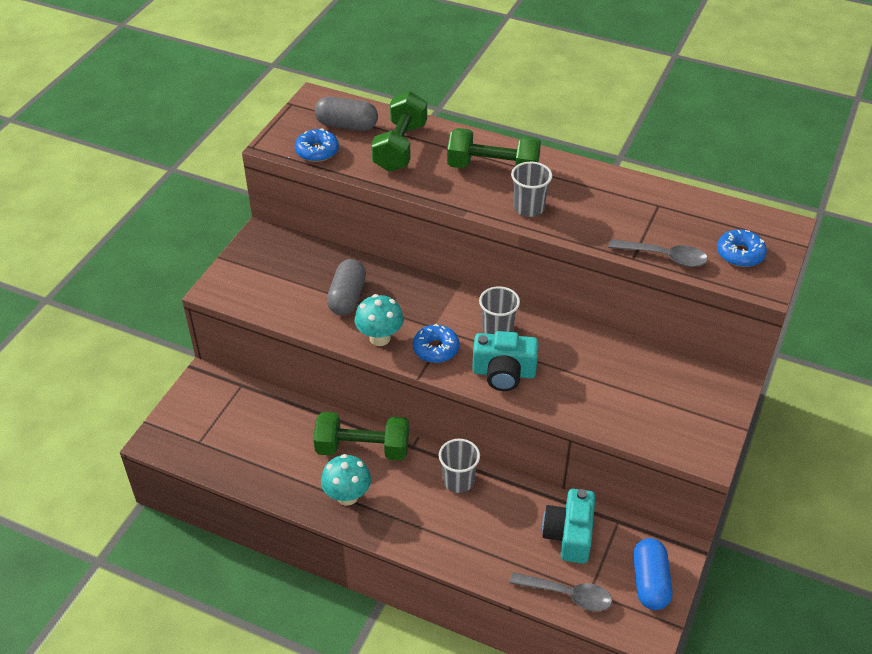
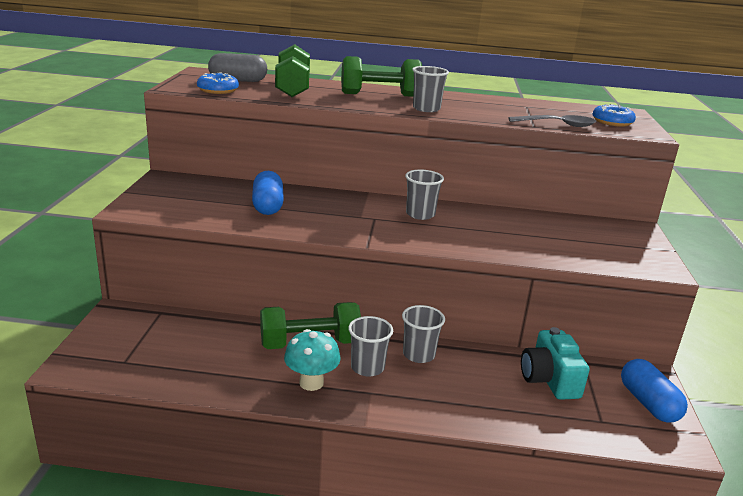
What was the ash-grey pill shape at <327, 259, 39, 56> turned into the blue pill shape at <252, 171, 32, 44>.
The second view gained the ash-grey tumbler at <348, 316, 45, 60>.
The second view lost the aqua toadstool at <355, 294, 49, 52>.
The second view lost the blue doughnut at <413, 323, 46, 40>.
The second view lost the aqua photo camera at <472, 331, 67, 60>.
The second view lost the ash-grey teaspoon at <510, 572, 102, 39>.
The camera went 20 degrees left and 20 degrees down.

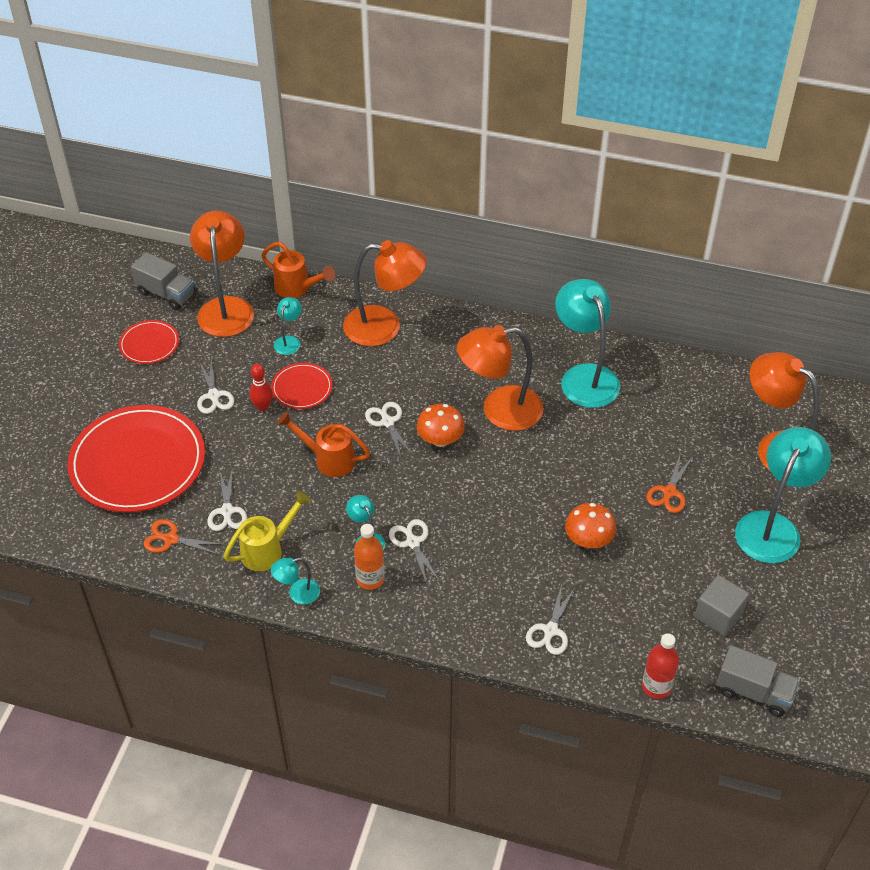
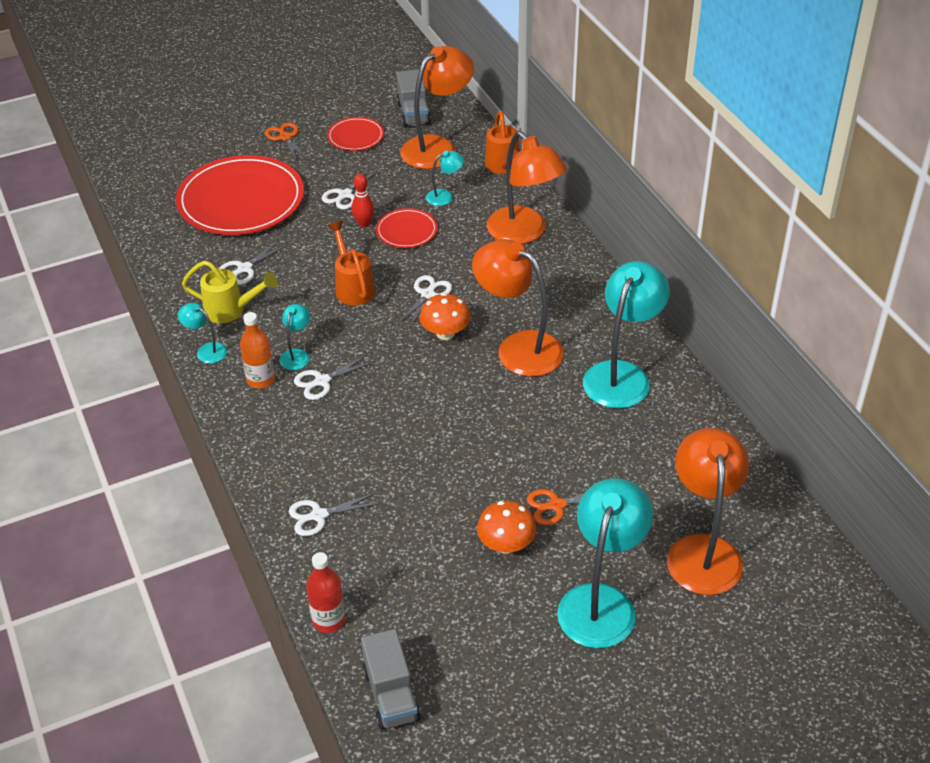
The orange pair of scissors ended up elsewhere, having gone from <144, 519, 81, 36> to <265, 122, 43, 40>.
The white pair of scissors at <389, 519, 51, 66> ended up facing another way, 150 degrees counterclockwise from before.
The orange toadstool ended up elsewhere, having gone from <565, 503, 51, 45> to <477, 501, 59, 53>.
The aqua lamp at <735, 427, 96, 136> ended up facing another way, 60 degrees counterclockwise from before.
The second view lost the ash-grey cube at <695, 575, 54, 61>.
The camera went 50 degrees right and 5 degrees down.

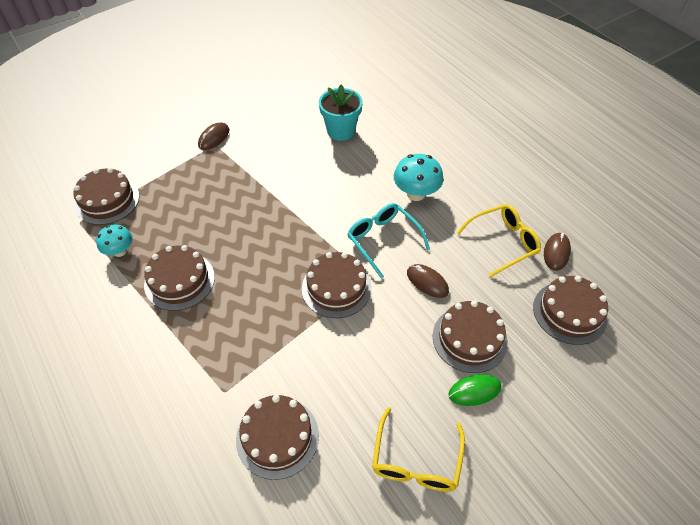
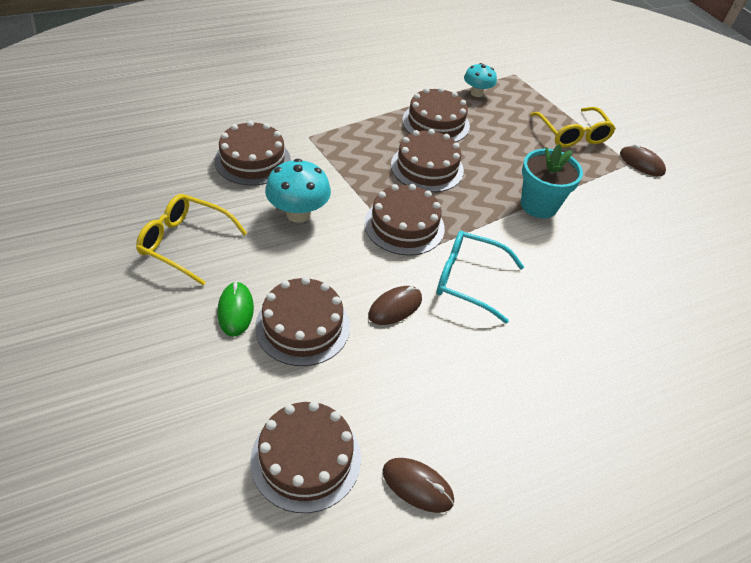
The aqua toadstool ended up elsewhere, having gone from <394, 154, 49, 47> to <265, 159, 66, 64>.
The russet layer cake ended up elsewhere, having gone from <73, 168, 66, 57> to <391, 129, 73, 63>.
The aqua glasses at <348, 203, 82, 75> ended up facing another way, 135 degrees counterclockwise from before.
The aqua flower pot ended up elsewhere, having gone from <319, 84, 44, 57> to <521, 144, 62, 74>.
The yellow glasses ended up elsewhere, having gone from <457, 204, 84, 73> to <530, 107, 86, 40>.
The camera went 95 degrees right and 5 degrees down.

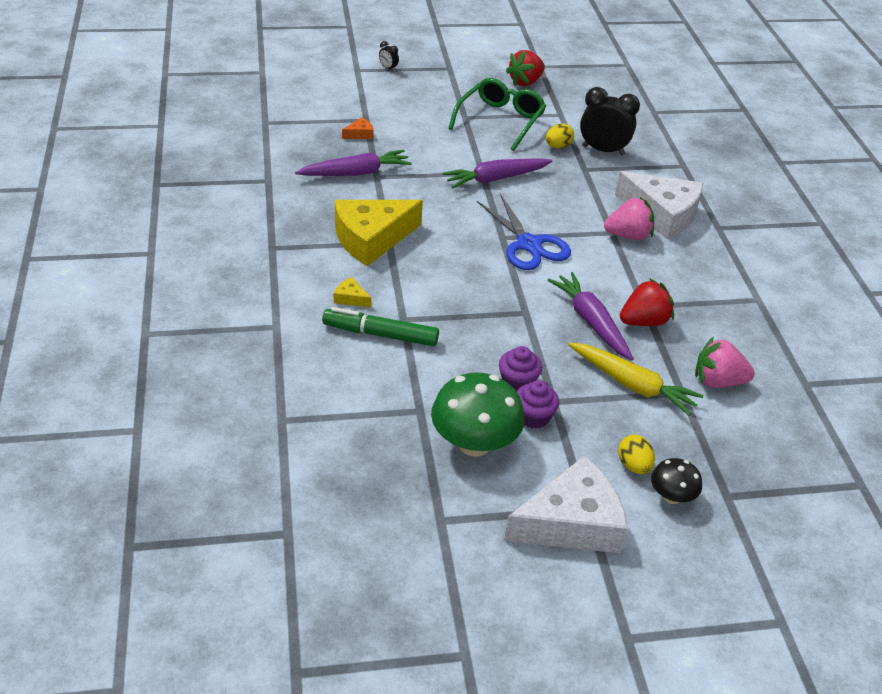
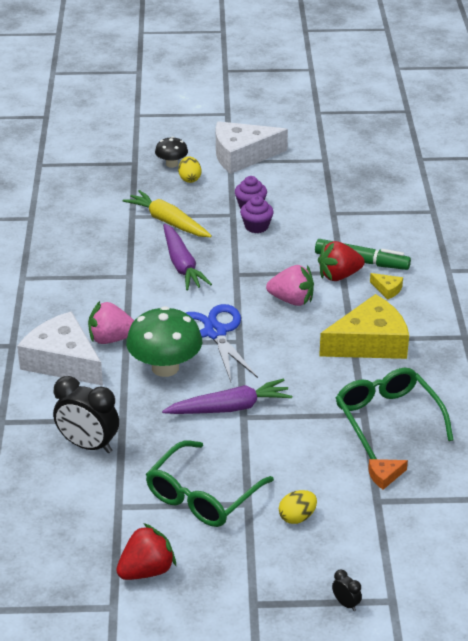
The green toadstool ended up elsewhere, having gone from <431, 372, 94, 85> to <126, 306, 76, 71>.
The rose-pink strawberry ended up elsewhere, having gone from <695, 337, 60, 51> to <266, 265, 48, 41>.
The yellow egg shape ended up elsewhere, having gone from <546, 124, 28, 24> to <279, 490, 38, 34>.
The crimson strawberry ended up elsewhere, having gone from <620, 278, 54, 48> to <318, 241, 47, 40>.
Where the royal purple toy carrot stood at <295, 150, 117, 26>, the green glasses came to stand at <336, 368, 118, 91>.
The camera went 170 degrees left and 5 degrees down.

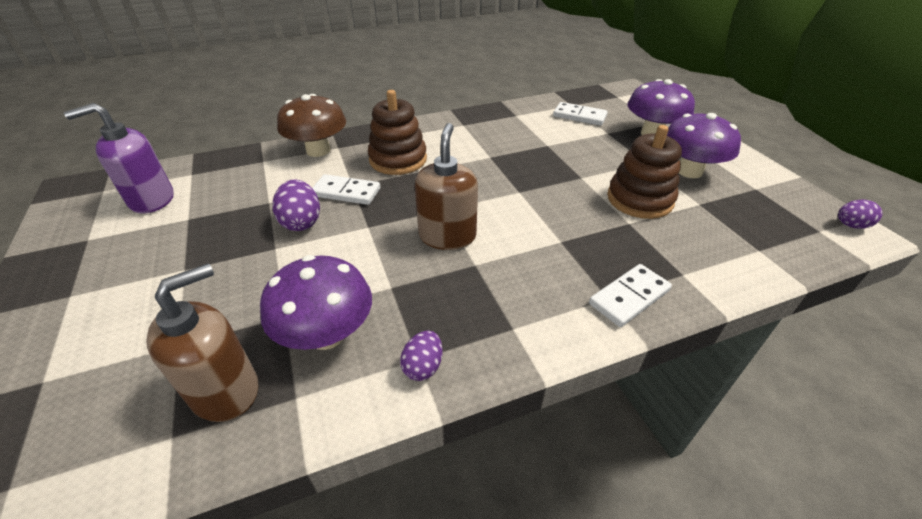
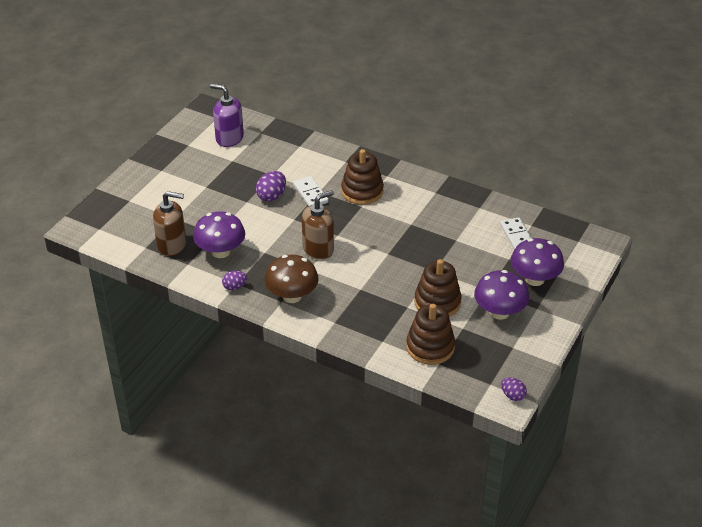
The russet toadstool ended up elsewhere, having gone from <277, 94, 69, 63> to <264, 255, 55, 48>.
The second view gained the russet stacking toy at <406, 304, 49, 61>.
The second view lost the white domino tile at <589, 264, 83, 63>.
The camera went 50 degrees right and 0 degrees up.

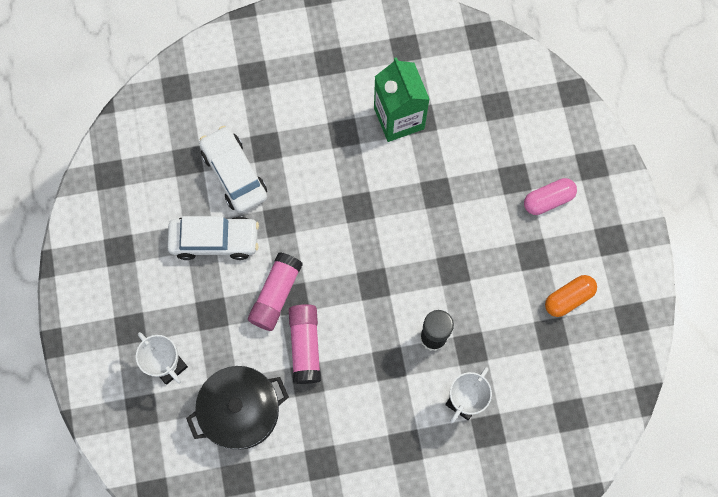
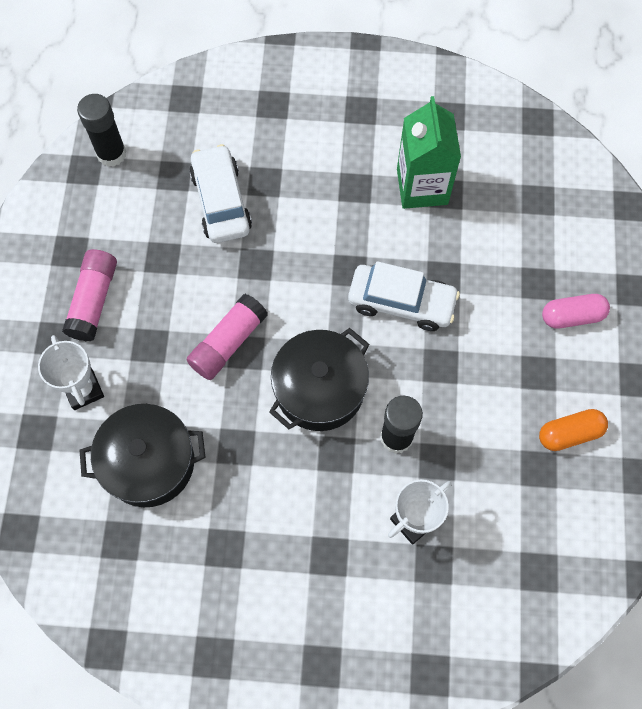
The rose-pink glue ended up elsewhere, having gone from <289, 304, 32, 80> to <62, 249, 55, 92>.
The second view gained the ebony glue at <77, 94, 49, 73>.
The second view gained the ebony pot at <269, 328, 100, 103>.
The white car ended up elsewhere, having gone from <167, 216, 92, 44> to <348, 261, 112, 70>.
The camera went 15 degrees right and 5 degrees down.

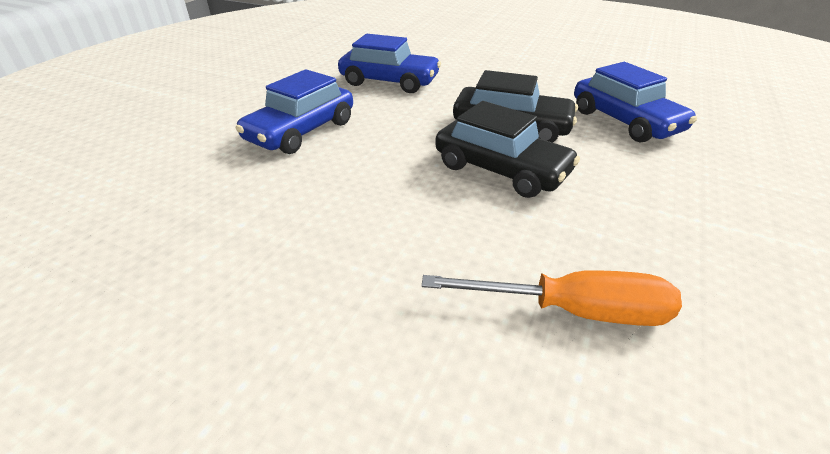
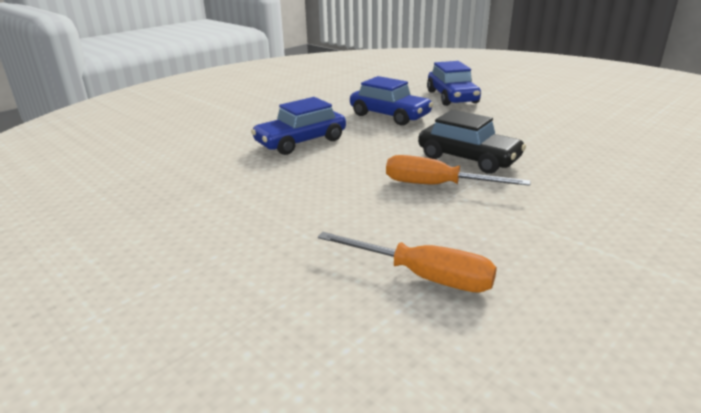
Where the ebony car stood at <435, 101, 145, 97>, the orange flat screwdriver came to stand at <386, 155, 144, 31>.
The blue car ended up elsewhere, having gone from <574, 62, 123, 81> to <427, 61, 54, 45>.
The camera went 20 degrees right and 10 degrees down.

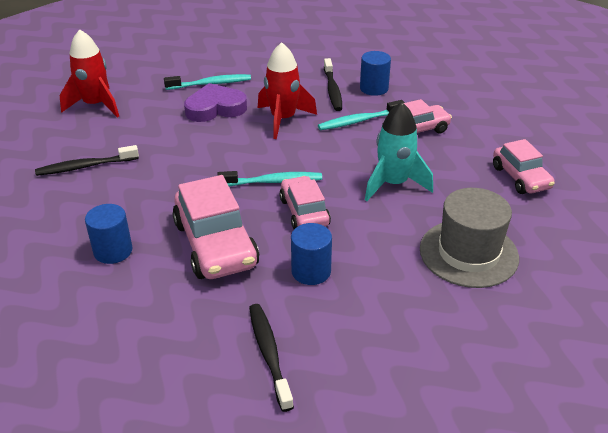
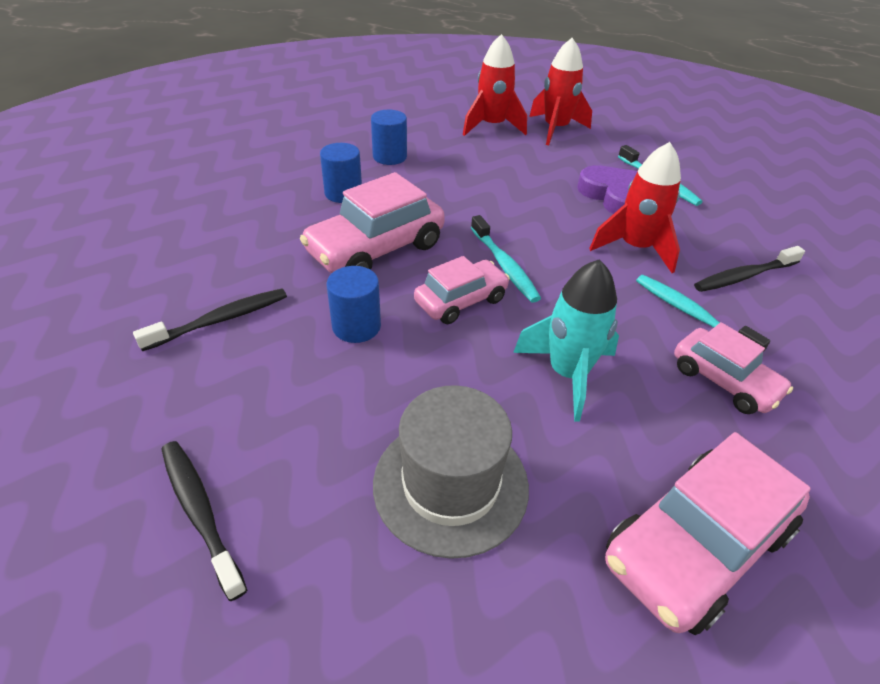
The ebony dental brush ended up elsewhere, having gone from <35, 145, 104, 31> to <161, 441, 86, 160>.
The blue solid cylinder ended up elsewhere, having gone from <360, 51, 31, 45> to <371, 110, 36, 55>.
The second view gained the crimson spaceship at <463, 34, 64, 102>.
The size of the rose-pink car at <493, 139, 62, 55> changed by a factor of 1.61.
The camera went 70 degrees right and 5 degrees up.

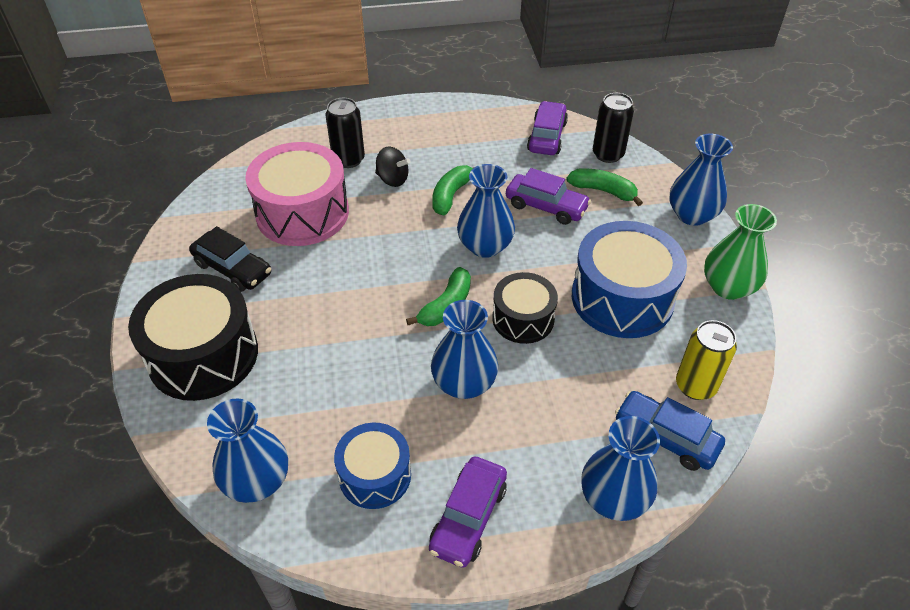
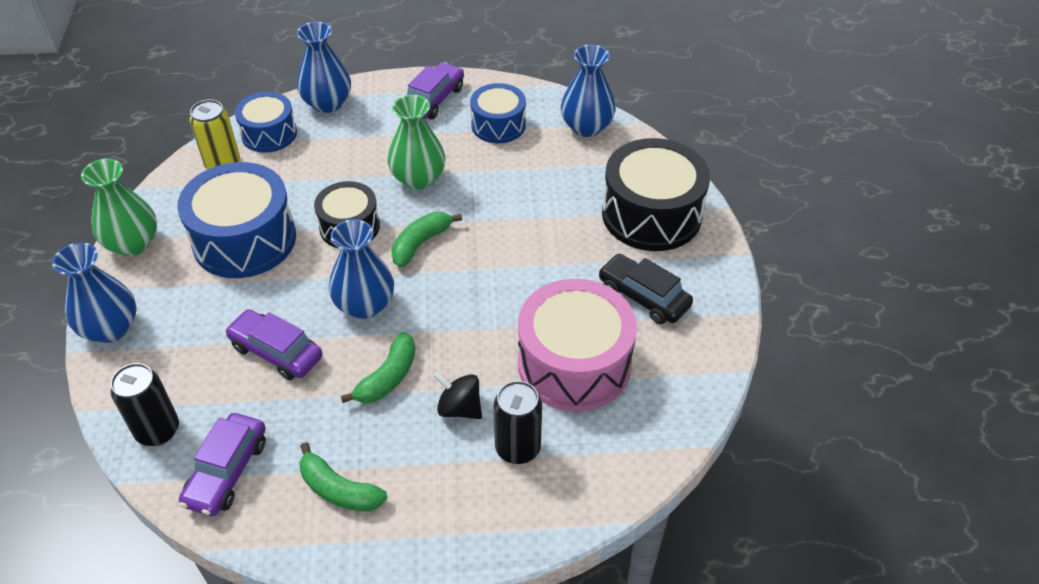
Where the blue car stood at <615, 391, 110, 80>, the blue snare drum came to stand at <235, 92, 62, 61>.
The green banana fruit ended up elsewhere, having gone from <567, 168, 76, 38> to <299, 442, 88, 70>.
What was the blue tall vase at <431, 300, 67, 99> turned into the green tall vase at <387, 95, 58, 95>.
The camera went 175 degrees left and 0 degrees up.

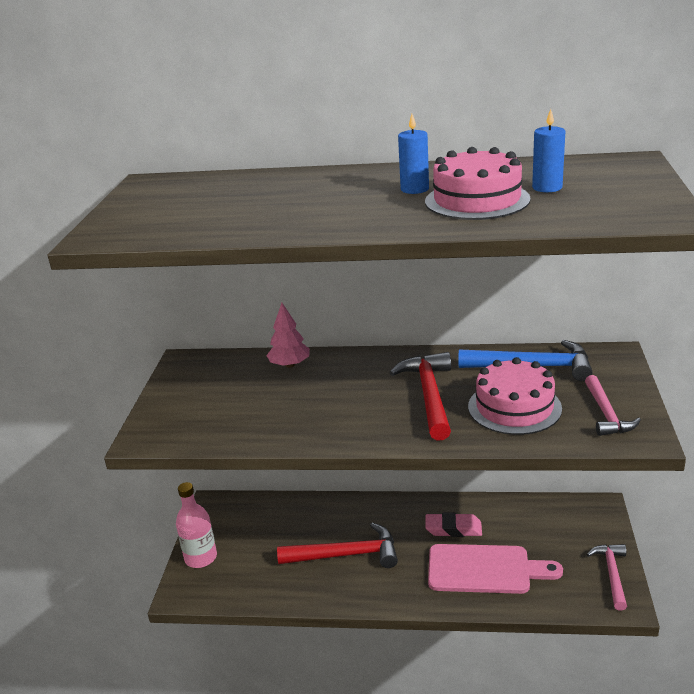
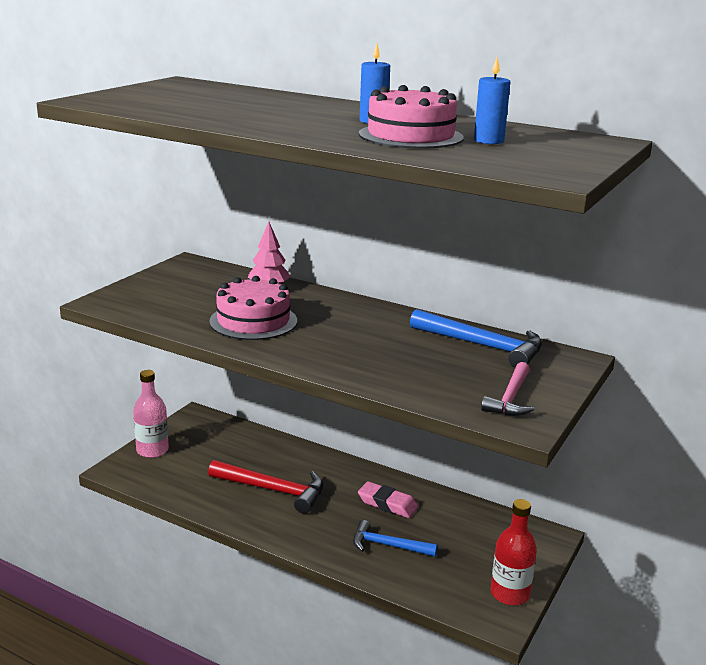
The rose-pink layer cake ended up elsewhere, having gone from <468, 357, 94, 78> to <209, 276, 88, 64>.
Where the rose-pink chopping board stood at <428, 544, 135, 50>, the blue claw hammer came to stand at <353, 520, 85, 37>.
Where the rose-pink claw hammer stood at <587, 544, 40, 67>, the crimson flask came to stand at <491, 499, 46, 106>.
The second view lost the crimson claw hammer at <389, 352, 62, 89>.
The camera went 20 degrees right and 5 degrees down.

